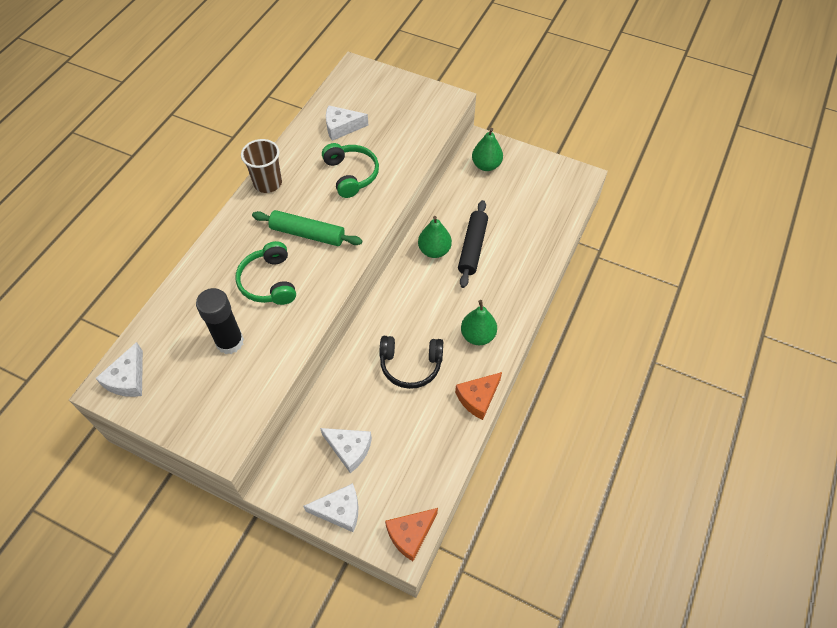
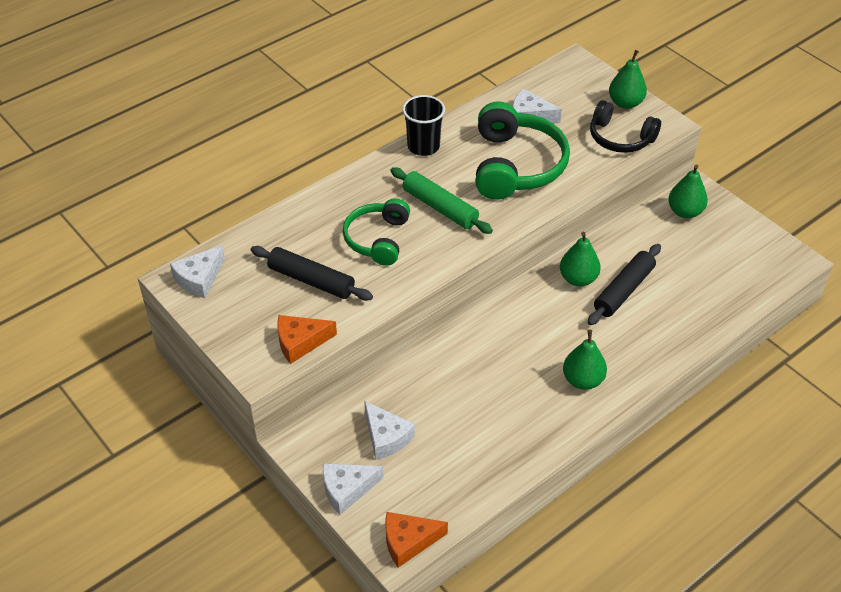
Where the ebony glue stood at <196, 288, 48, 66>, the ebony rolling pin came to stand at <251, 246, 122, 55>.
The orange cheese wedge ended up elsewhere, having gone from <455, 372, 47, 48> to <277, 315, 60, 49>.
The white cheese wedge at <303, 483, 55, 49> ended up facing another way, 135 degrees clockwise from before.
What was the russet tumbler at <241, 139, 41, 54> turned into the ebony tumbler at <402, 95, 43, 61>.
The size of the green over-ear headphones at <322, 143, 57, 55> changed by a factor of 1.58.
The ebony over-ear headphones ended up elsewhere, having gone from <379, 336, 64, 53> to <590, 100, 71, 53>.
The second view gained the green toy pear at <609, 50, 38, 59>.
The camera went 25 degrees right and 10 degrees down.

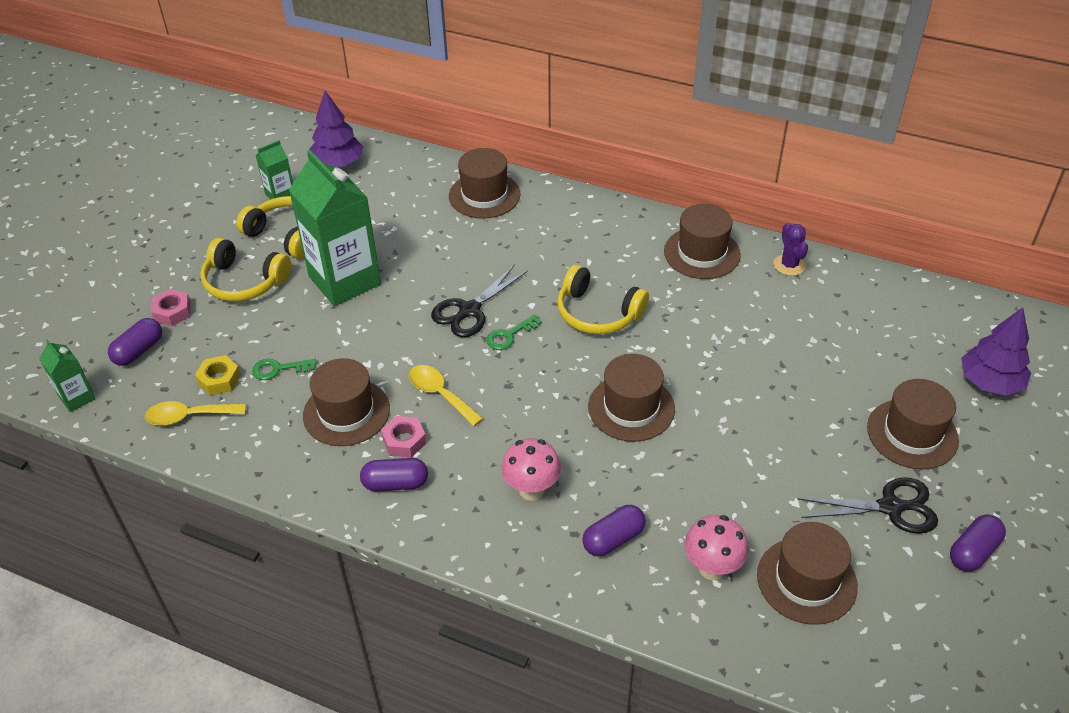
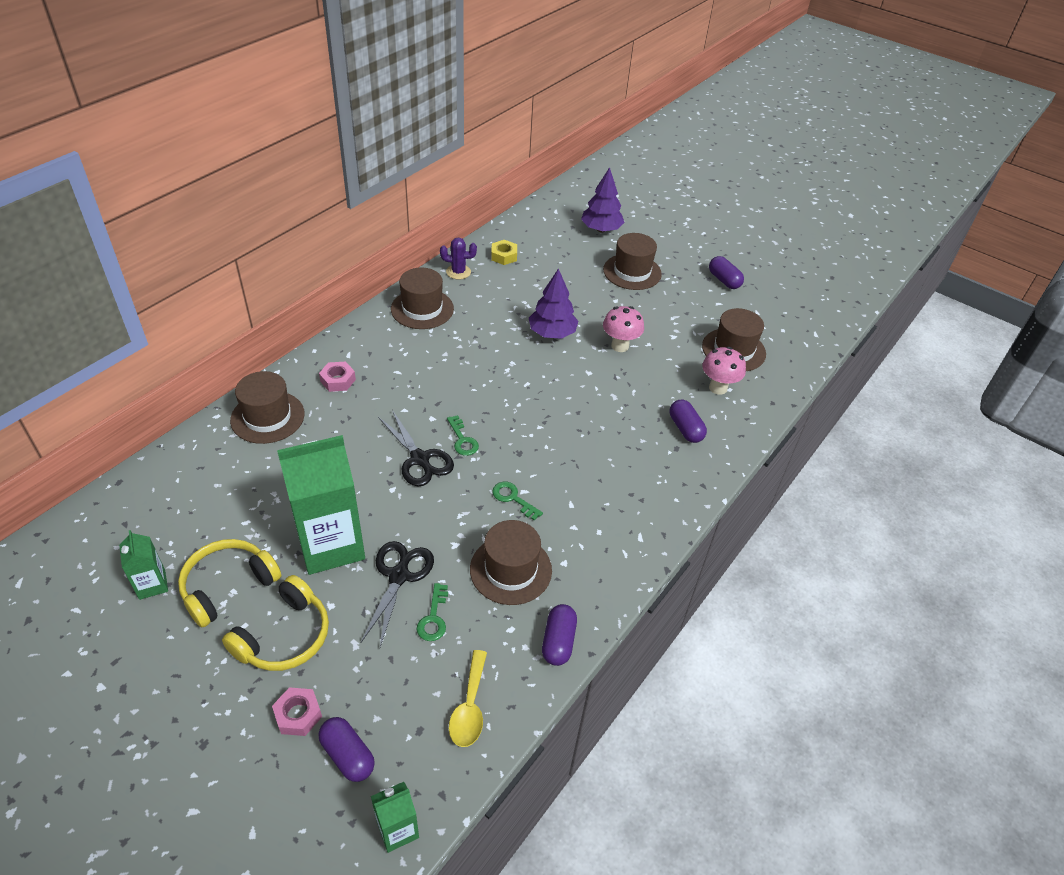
The rose-pink hex nut ended up elsewhere, having gone from <381, 416, 46, 42> to <319, 362, 37, 30>.
The ebony pair of scissors ended up elsewhere, having gone from <798, 477, 140, 57> to <361, 541, 73, 106>.
The yellow hex nut ended up elsewhere, having gone from <195, 355, 46, 41> to <491, 240, 26, 25>.
Where the yellow teaspoon stood at <409, 365, 75, 61>, the green key came to stand at <492, 482, 51, 39>.
The royal purple tree ended up elsewhere, having gone from <309, 91, 54, 76> to <529, 268, 49, 71>.
The royal purple pill shape ended up elsewhere, having gone from <360, 458, 68, 33> to <542, 604, 35, 62>.
The rose-pink toadstool ended up elsewhere, having gone from <501, 438, 60, 63> to <603, 306, 41, 46>.
The second view lost the yellow over-ear headphones at <557, 265, 92, 70>.
The second view lost the russet hat at <588, 354, 87, 88>.
The camera went 80 degrees left and 0 degrees up.

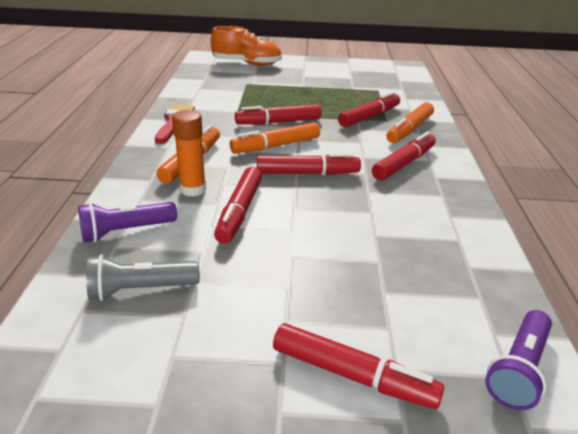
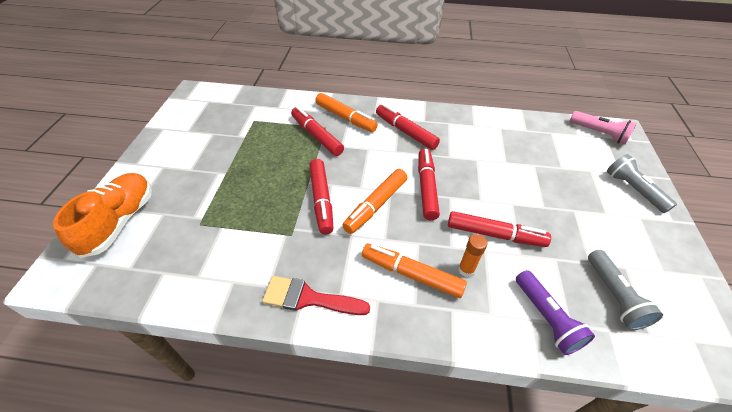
The orange marker at <230, 122, 90, 32> ended up facing another way, 60 degrees clockwise from before.
The size of the orange glue at <172, 110, 34, 87> changed by a factor of 0.67.
What was the royal purple flashlight at <485, 310, 67, 100> turned into the rose-pink flashlight at <570, 111, 67, 34>.
Where the crimson marker stood at <273, 323, 171, 86>, the ash-grey flashlight came to stand at <607, 154, 70, 59>.
The camera went 85 degrees left and 15 degrees up.

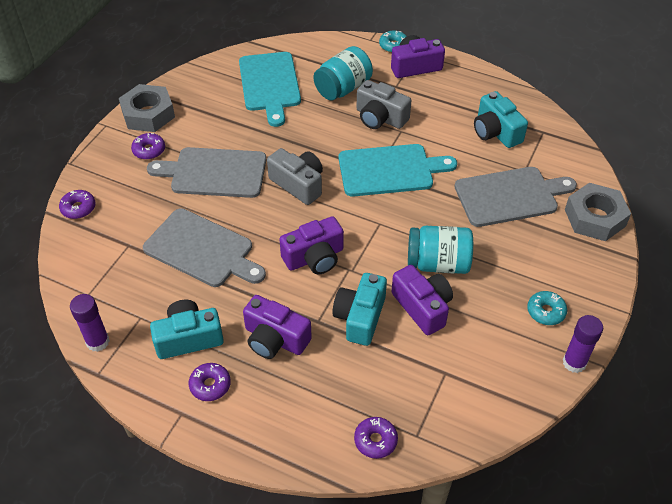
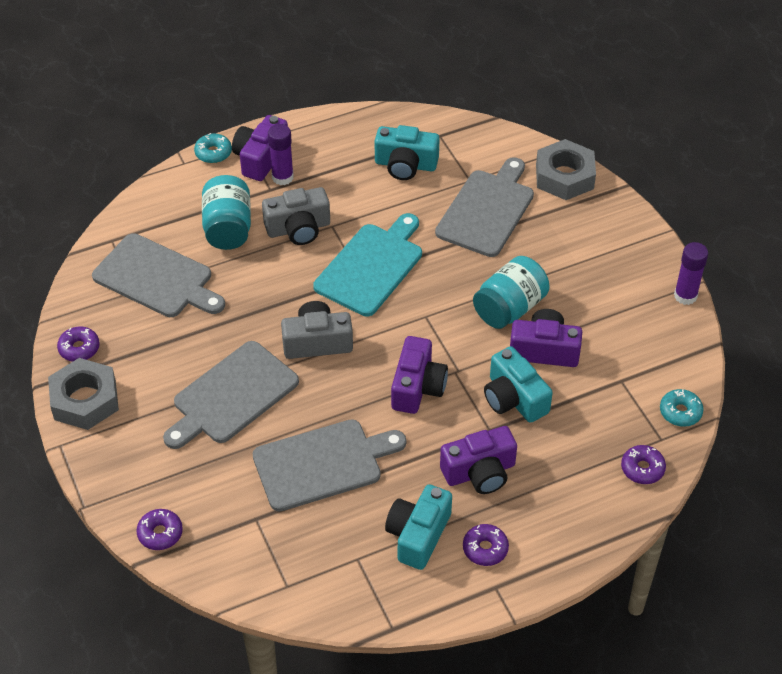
The royal purple doughnut ended up elsewhere, having gone from <131, 133, 34, 27> to <57, 327, 43, 35>.
What was the aqua chopping board at <239, 52, 62, 75> turned into the ash-grey chopping board at <92, 233, 133, 84>.
The royal purple glue ended up elsewhere, having gone from <70, 294, 40, 58> to <268, 124, 26, 61>.
The aqua doughnut ended up elsewhere, having gone from <527, 291, 40, 34> to <660, 389, 44, 38>.
The camera went 50 degrees left and 0 degrees up.

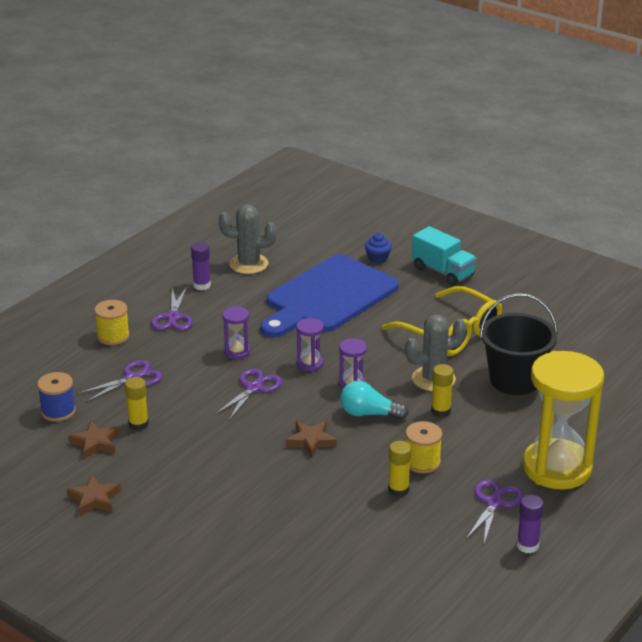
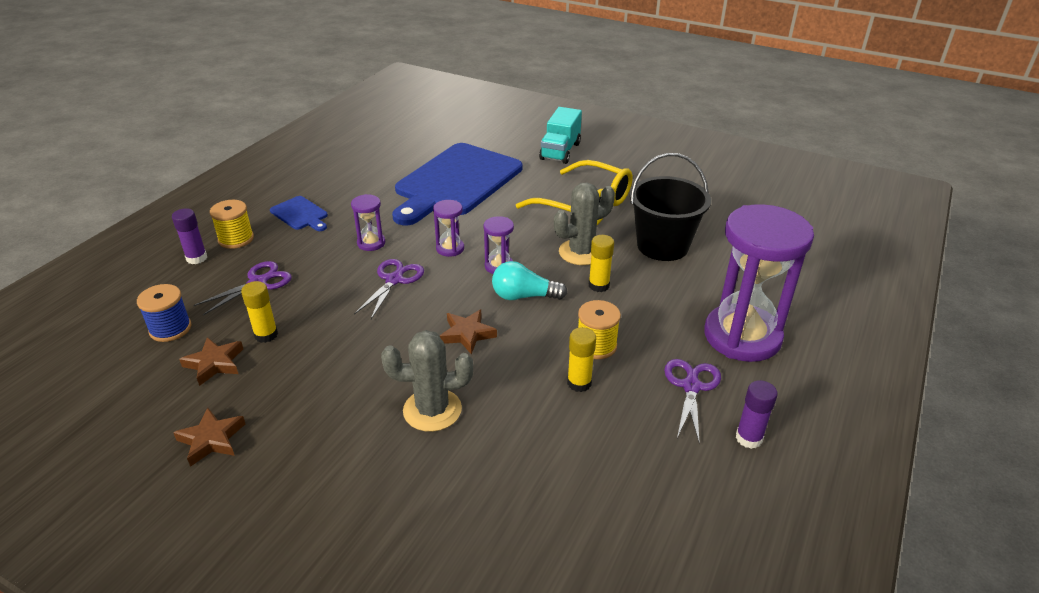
The royal purple glue ended up elsewhere, having gone from <191, 242, 20, 48> to <172, 208, 35, 56>.
Where the royal purple pair of scissors stood at <151, 287, 42, 44>, the blue chopping board came to stand at <270, 196, 58, 35>.
The ash-grey prickly plant ended up elsewhere, having gone from <219, 204, 58, 70> to <381, 330, 92, 102>.
The aqua lorry at <412, 226, 65, 60> ended up facing another way, 75 degrees clockwise from before.
What was the yellow sand timer at <523, 351, 81, 139> turned into the royal purple sand timer at <704, 204, 110, 158>.
The second view lost the blue fairy cake at <365, 233, 27, 30>.
The camera went 10 degrees left and 5 degrees up.

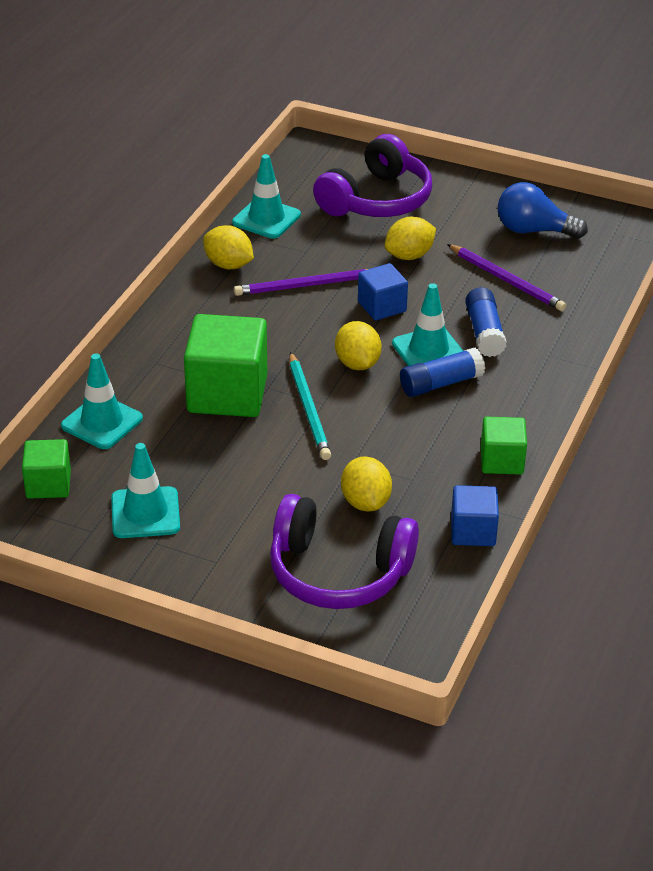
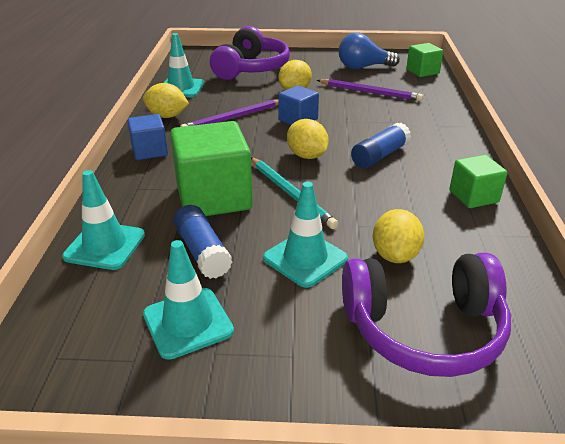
The blue cube ended up elsewhere, having gone from <451, 485, 48, 61> to <127, 114, 41, 46>.
The blue glue ended up elsewhere, having gone from <465, 287, 42, 70> to <173, 205, 59, 74>.
The aqua road cone ended up elsewhere, having gone from <392, 283, 71, 83> to <263, 182, 85, 106>.
The yellow lemon at <341, 456, 51, 56> ended up facing another way, 45 degrees clockwise from before.
The green cube ended up elsewhere, having gone from <22, 439, 49, 60> to <406, 43, 38, 34>.
The camera went 20 degrees left and 5 degrees down.

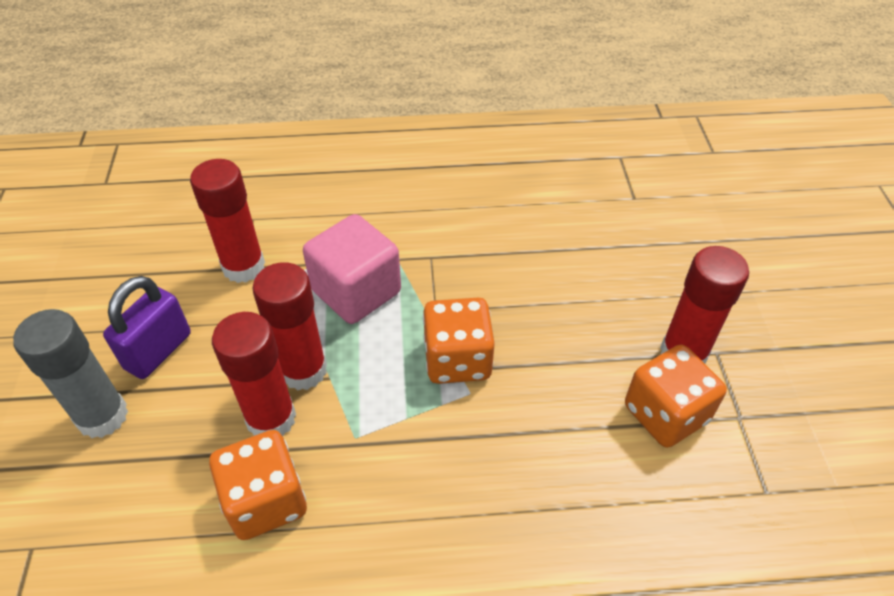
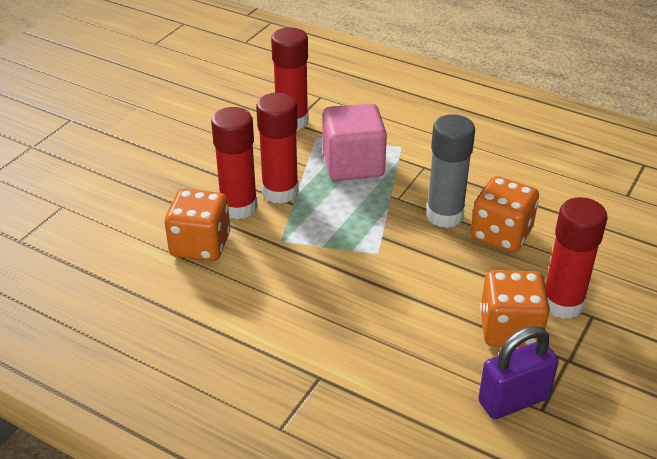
The ash-grey glue ended up elsewhere, having gone from <13, 309, 115, 129> to <426, 114, 49, 114>.
The orange game die ended up elsewhere, having gone from <423, 298, 72, 86> to <471, 176, 68, 76>.
The royal purple small lock ended up elsewhere, having gone from <103, 276, 88, 103> to <478, 326, 81, 93>.
The camera went 35 degrees right and 10 degrees down.

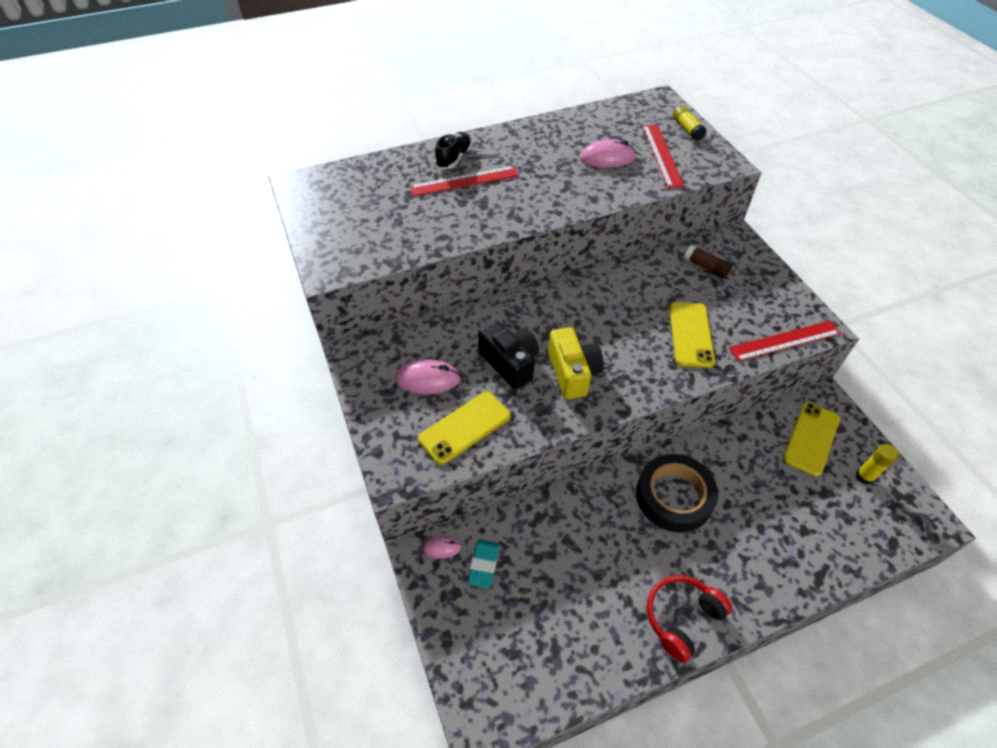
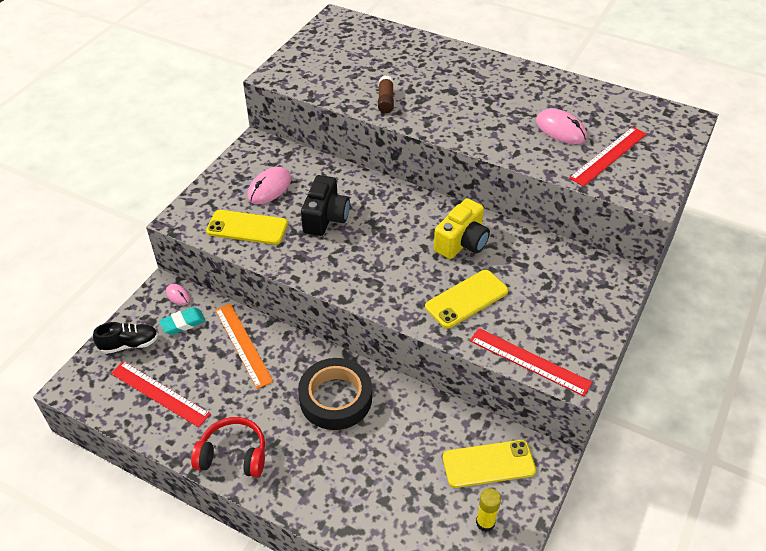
The ebony shoe ended up elsewhere, having gone from <435, 132, 37, 37> to <93, 322, 65, 32>.
The crimson ruler ended up elsewhere, having gone from <410, 166, 109, 30> to <111, 361, 100, 66>.
The second view gained the orange ruler at <215, 303, 59, 86>.
The rose-pink PC mouse at <395, 359, 66, 35> ended up facing another way, 75 degrees clockwise from before.
The russet glue ended up elsewhere, having gone from <684, 245, 48, 34> to <378, 75, 16, 38>.
The yellow photo camera ended up elsewhere, having gone from <548, 327, 56, 72> to <434, 198, 56, 61>.
The second view lost the yellow glue at <673, 105, 34, 36>.
The camera went 50 degrees right and 5 degrees down.

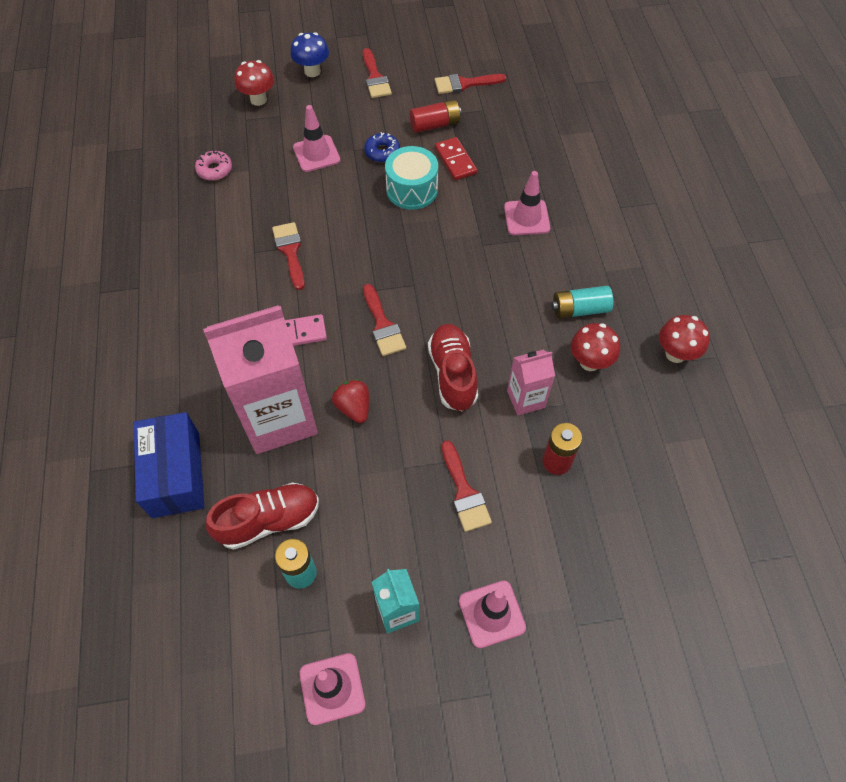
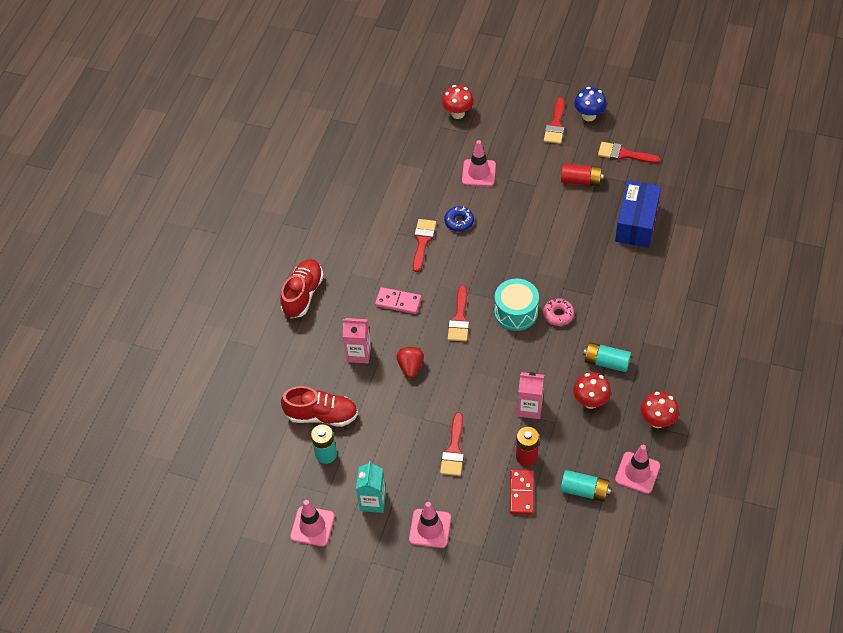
The crimson shoe ended up elsewhere, having gone from <428, 324, 50, 88> to <281, 259, 43, 59>.
The size of the rose-pink carton at <203, 305, 115, 149> changed by a factor of 0.48.
The blue doughnut ended up elsewhere, having gone from <364, 132, 36, 30> to <444, 206, 30, 26>.
The aqua snare drum ended up elsewhere, having gone from <385, 146, 53, 64> to <494, 279, 45, 52>.
The crimson domino tile ended up elsewhere, having gone from <435, 137, 42, 43> to <510, 469, 24, 46>.
The rose-pink doughnut ended up elsewhere, having gone from <195, 150, 37, 31> to <543, 298, 31, 28>.
The second view gained the aqua power cell at <561, 470, 50, 32>.
The blue toadstool ended up elsewhere, having gone from <290, 32, 39, 45> to <574, 87, 33, 34>.
The blue package ended up elsewhere, having gone from <134, 412, 71, 106> to <615, 180, 46, 68>.
The rose-pink road cone ended up elsewhere, having gone from <504, 171, 46, 64> to <615, 445, 45, 49>.
The camera went 30 degrees right and 5 degrees down.

